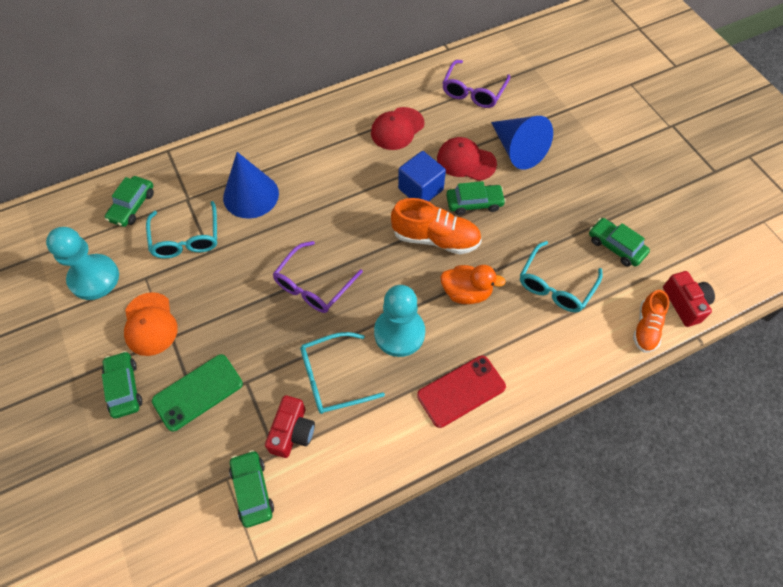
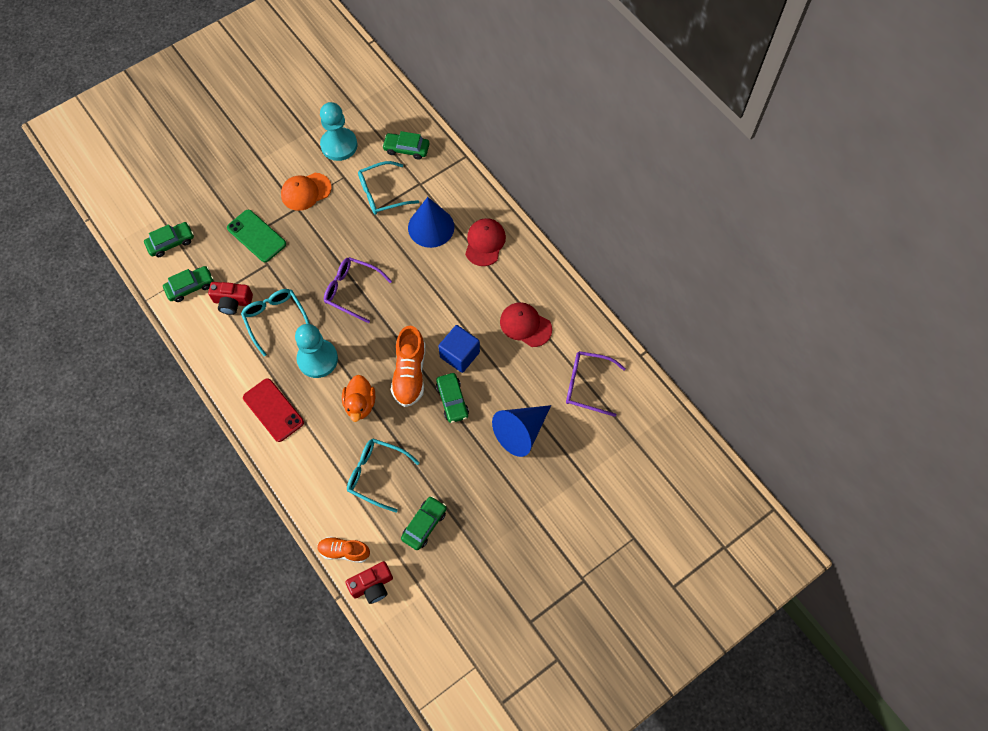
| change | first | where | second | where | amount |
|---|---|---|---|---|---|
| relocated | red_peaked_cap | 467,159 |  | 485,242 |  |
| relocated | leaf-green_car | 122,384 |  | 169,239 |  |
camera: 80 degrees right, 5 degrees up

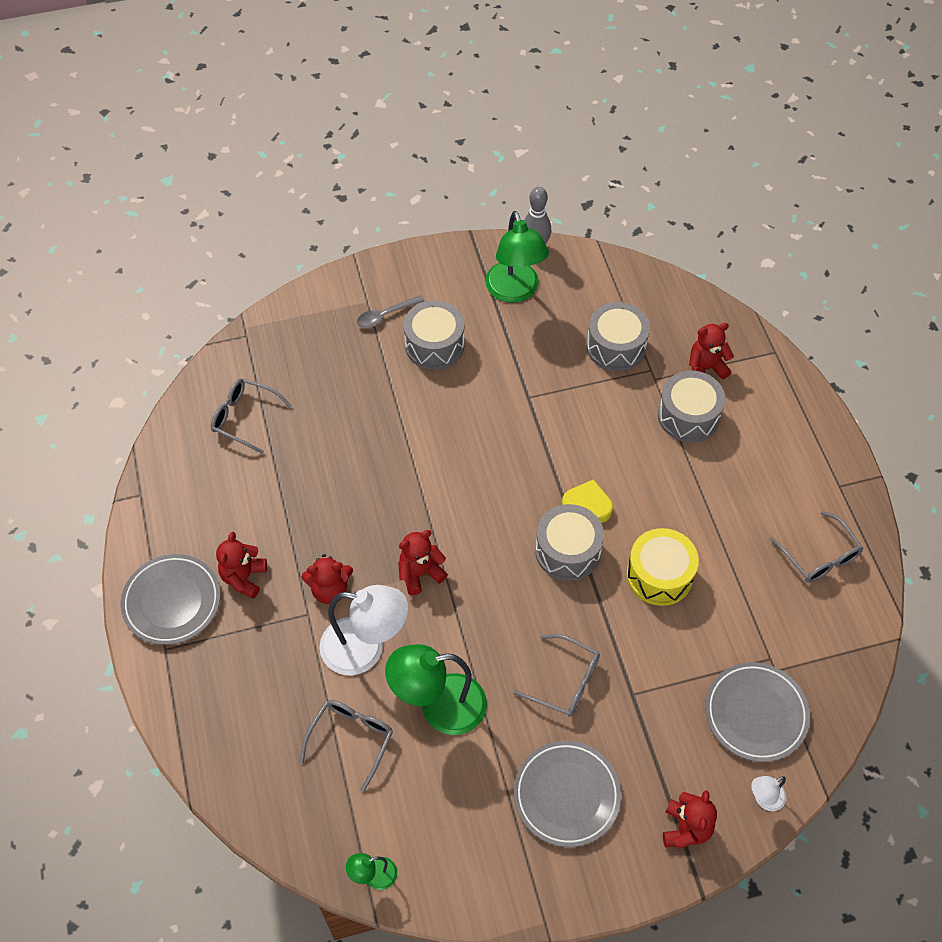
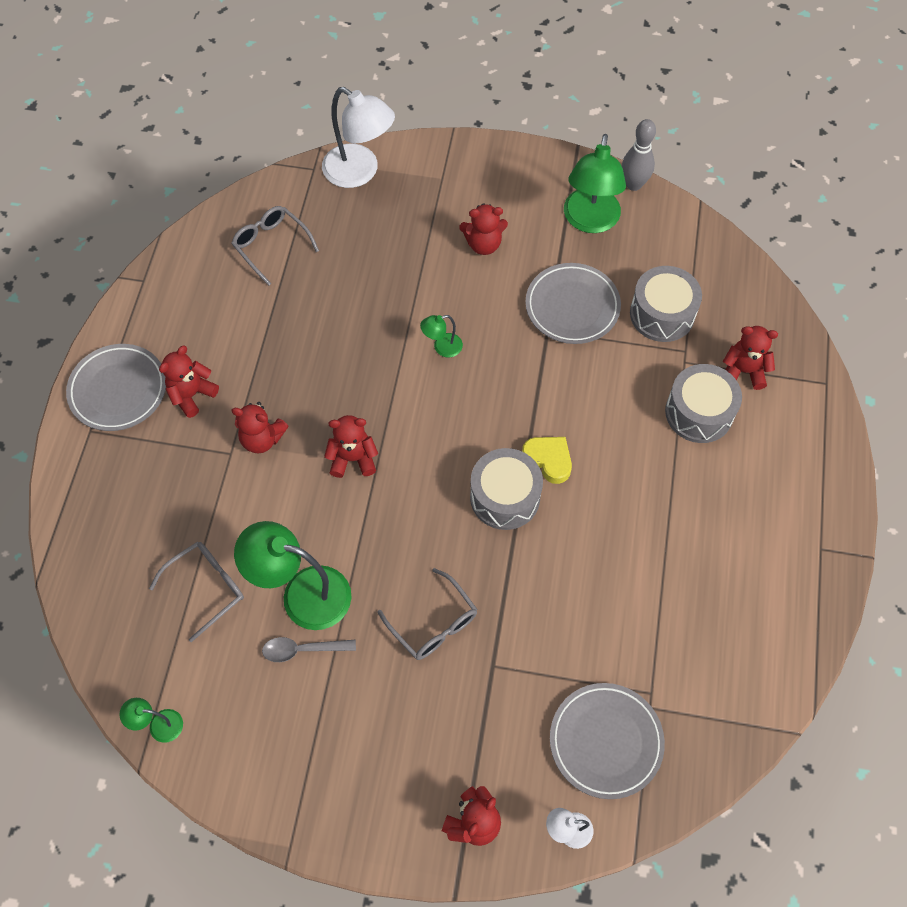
| change | first | where | second | where | amount |
|---|---|---|---|---|---|
| relocated | grey_teaspoon | 390,311 |  | 309,649 |  |
| exchanged | grey_toy_drum | 434,335 | red_teddy_bear | 483,229 |  |
| missing | grey_glasses | 816,547 |  |  |  |
| missing | yellow_toy_drum | 663,567 |  |  |  |
| relocated | white_lamp | 364,630 |  | 358,137 |  |
| relocated | grey_flat_dish | 567,794 |  | 573,303 |  |
| appeared |  |  | leaf-green_lamp | 441,336 |  |
camera: 25 degrees right, 5 degrees up

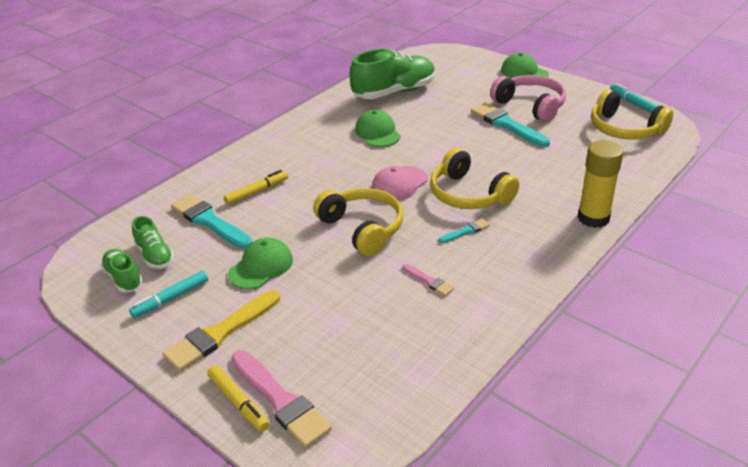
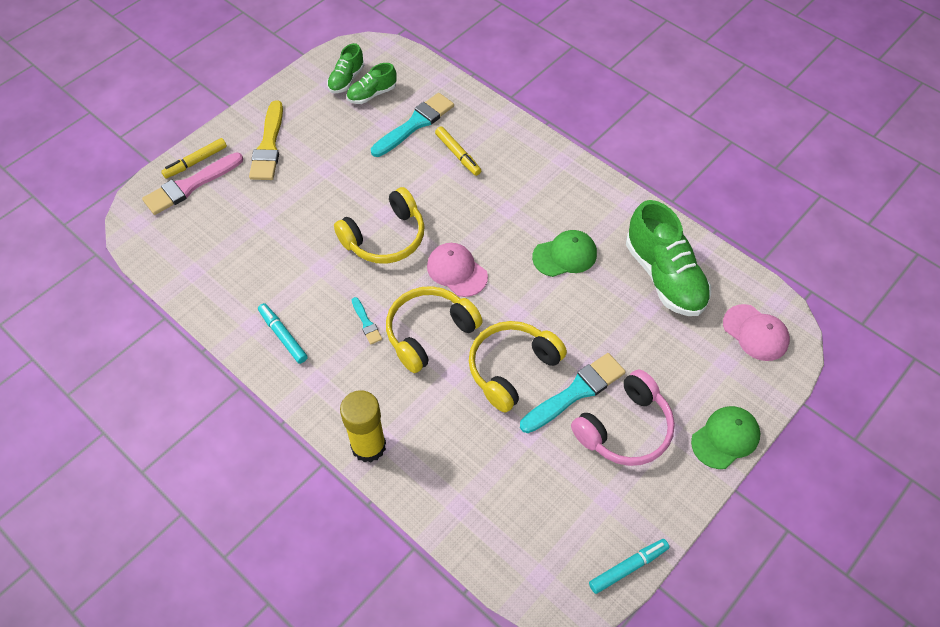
| change | first | where | second | where | amount |
|---|---|---|---|---|---|
| relocated | yellow_headphones | 632,114 |  | 518,366 |  |
| missing | leaf-green_peaked_cap | 260,263 |  |  |  |
| spun | leaf-green_shoe | 122,271 |  | 346,68 | 150 degrees clockwise |
| missing | rose-pink_paint_brush | 428,280 |  |  |  |
| relocated | turquoise_marker | 168,294 |  | 283,333 |  |
| spun | yellow_paint_brush | 221,330 |  | 266,140 | 135 degrees counterclockwise |
| appeared |  |  | rose-pink_peaked_cap | 756,332 |  |
camera: 90 degrees right, 20 degrees up

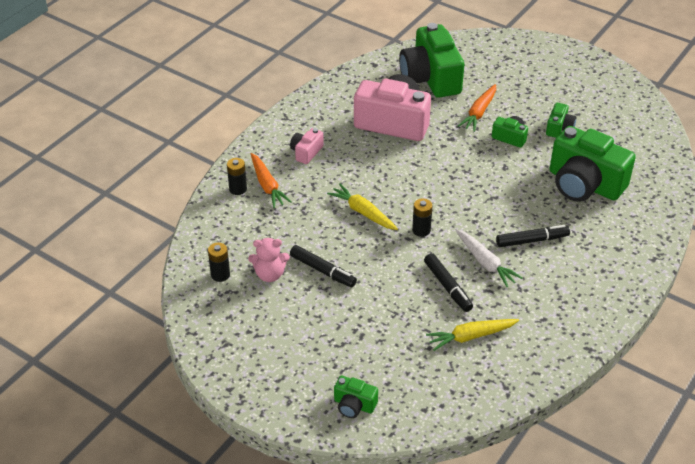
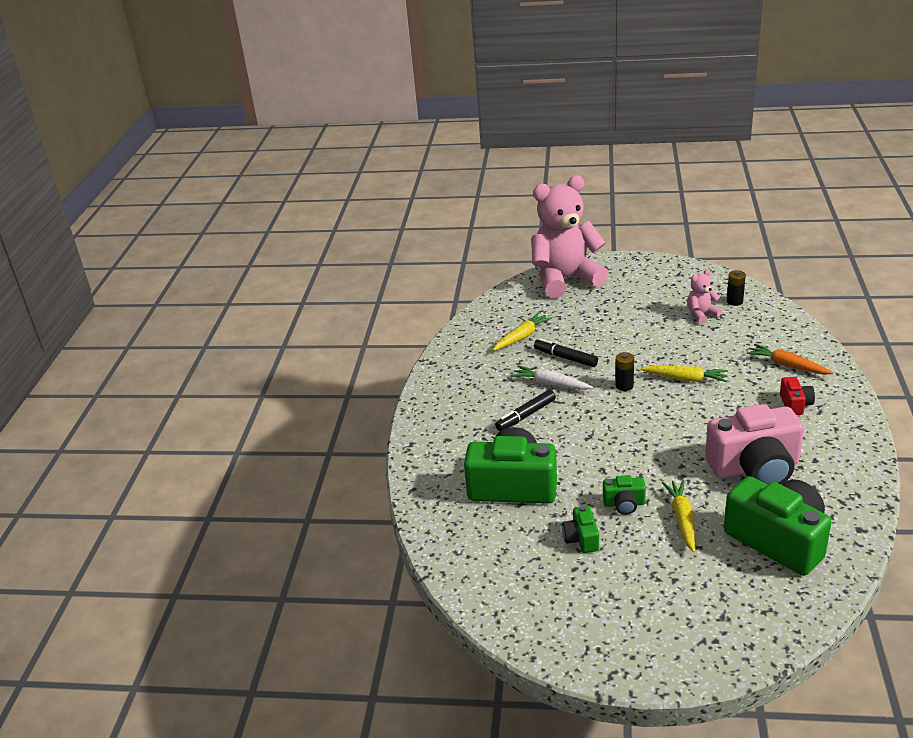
| change | first | where | second | where | amount |
|---|---|---|---|---|---|
| colour | orange_toy_carrot | 477,108 | yellow_toy_carrot | 678,516 |  |
| colour | rose-pink_photo_camera | 307,146 | red_photo_camera | 797,396 |  |
| missing | jet-black_battery | 237,176 |  |  |  |
| missing | jet-black_marker | 323,266 |  |  |  |
| exchanged | leaf-green_photo_camera | 356,397 | rose-pink_teddy_bear | 569,236 |  |
camera: 155 degrees right, 10 degrees down

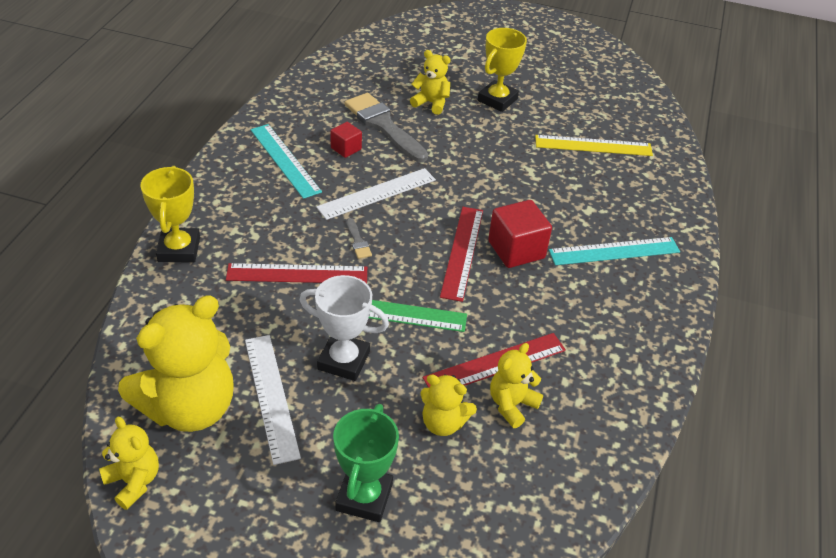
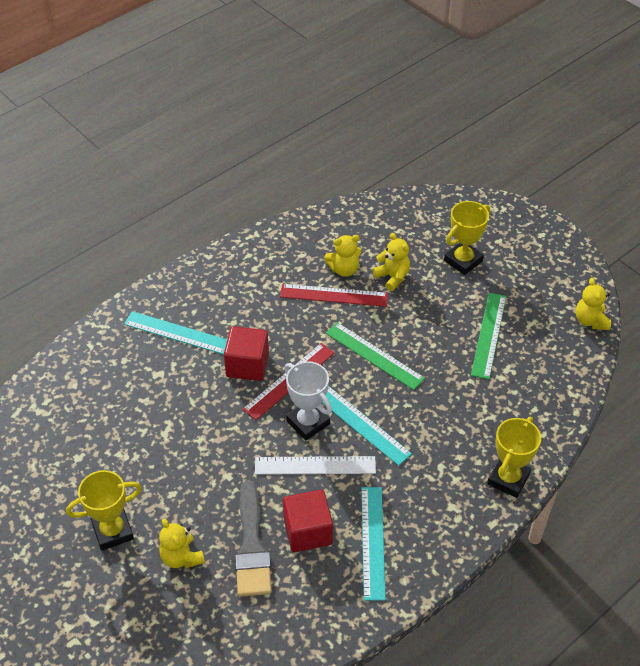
| change | first | where | second | where | amount |
|---|---|---|---|---|---|
| size | red_block | 346,140 |  | 308,521 | x1.75 |
| missing | yellow_ruler | 594,145 |  |  |  |
| exchanged | grey_paint_brush | 359,238 | turquoise_ruler | 367,426 |  |
| missing | red_ruler | 296,273 |  |  |  |
| relocated | white_award_cup | 344,328 |  | 308,400 |  |
| missing | yellow_teddy_bear | 176,363 |  |  |  |
| colour | white_ruler | 273,400 | leaf-green_ruler | 488,336 |  |
| colour | leaf-green_award_cup | 366,463 | yellow_award_cup | 467,238 |  |
camera: 145 degrees left, 5 degrees up

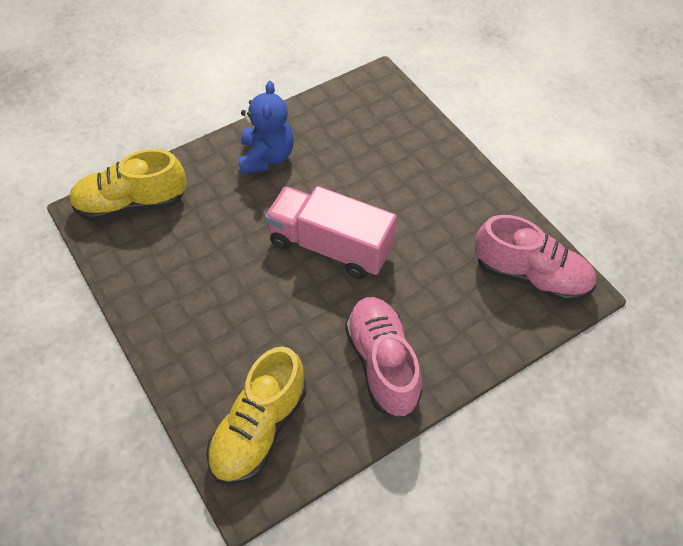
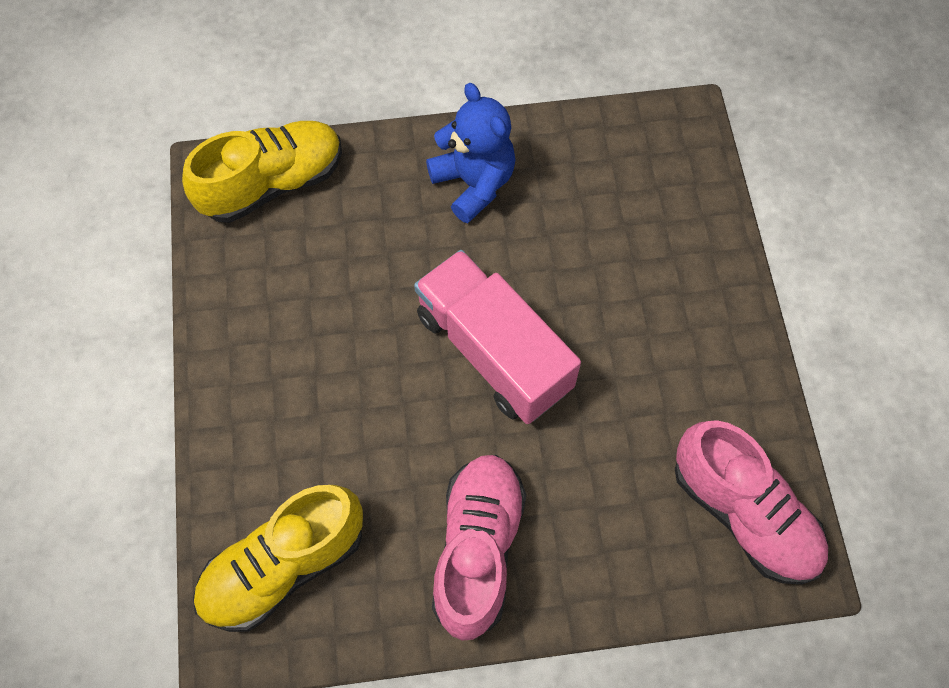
| change | first | where | second | where | amount |
|---|---|---|---|---|---|
| spun | blue_teddy_bear | 266,127 |  | 470,153 | 60 degrees counterclockwise |
| spun | yellow_shoe | 128,185 |  | 262,172 | 135 degrees clockwise |
camera: 25 degrees right, 10 degrees up

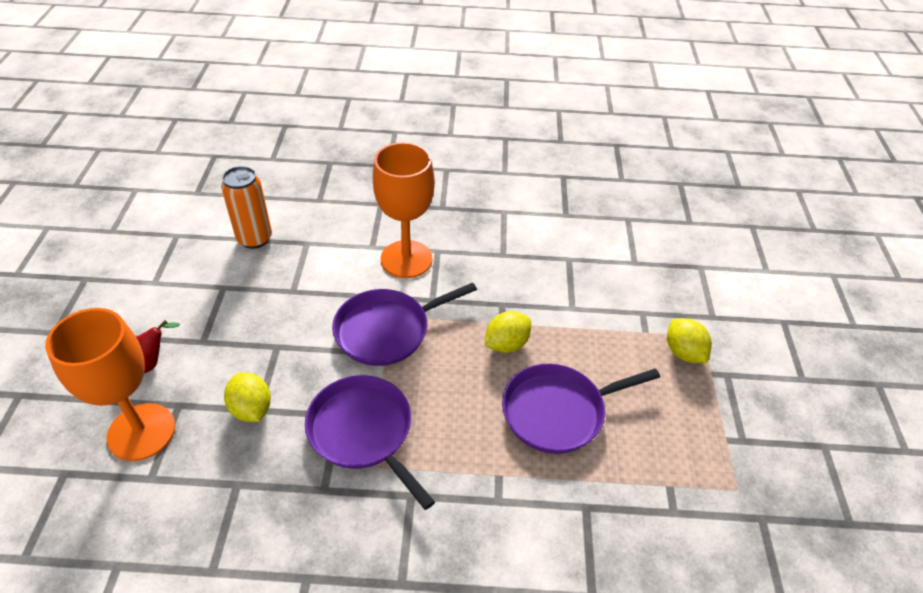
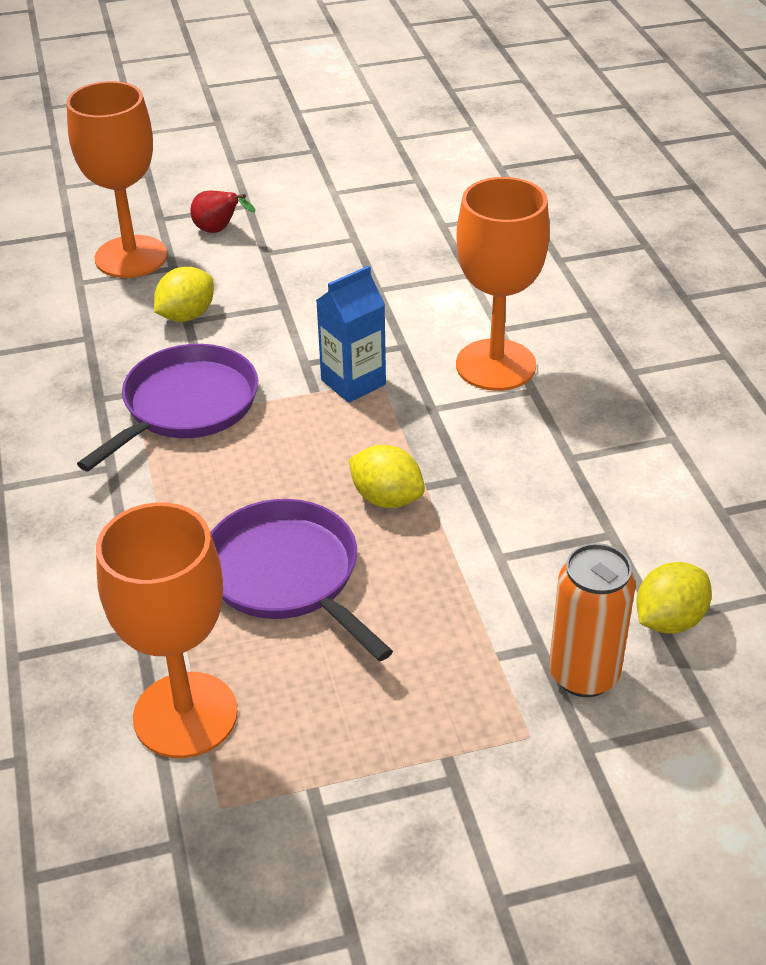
| change | first | where | second | where | amount |
|---|---|---|---|---|---|
| relocated | orange_tin | 246,207 |  | 592,620 |  |
| exchanged | violet_frying_pan | 404,324 | blue_milk_carton | 351,334 |  |
| relocated | yellow_lemon | 689,340 |  | 674,598 |  |
| appeared |  |  | orange_goblet | 167,630 |  |
camera: 75 degrees right, 5 degrees down

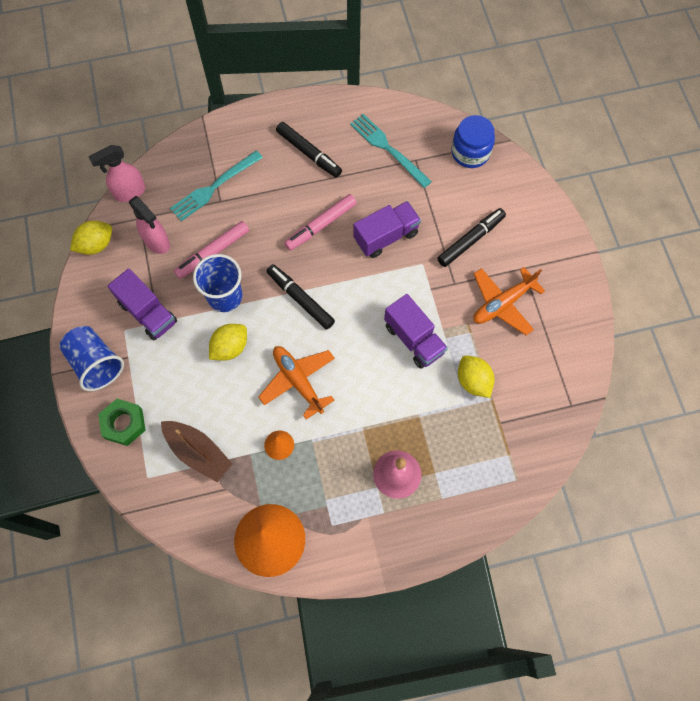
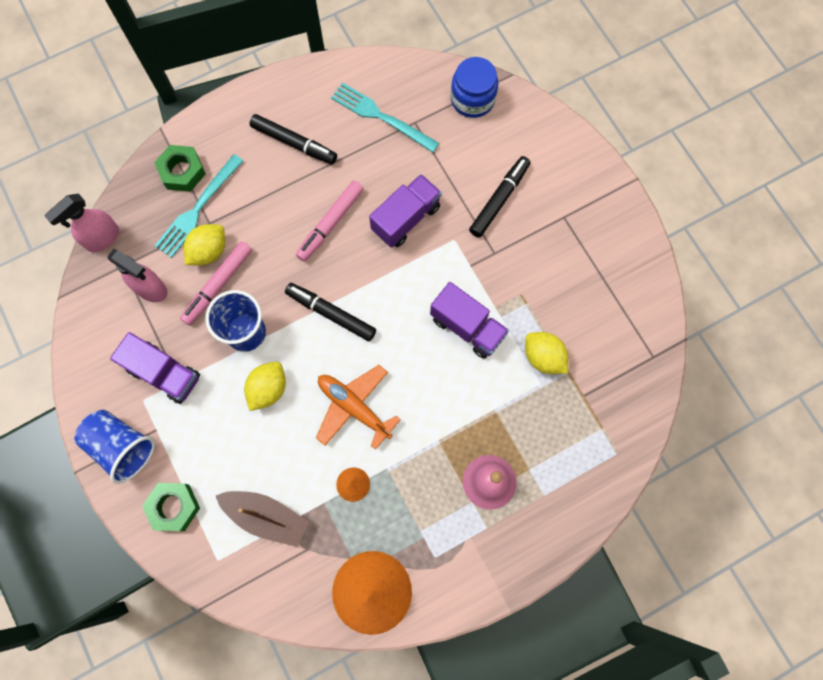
| change | first | where | second | where | amount |
|---|---|---|---|---|---|
| relocated | yellow_lemon | 91,238 |  | 204,244 |  |
| missing | orange_plane | 509,301 |  |  |  |
| appeared |  |  | leaf-green_hex_nut | 180,168 |  |
camera: 15 degrees left, 5 degrees up

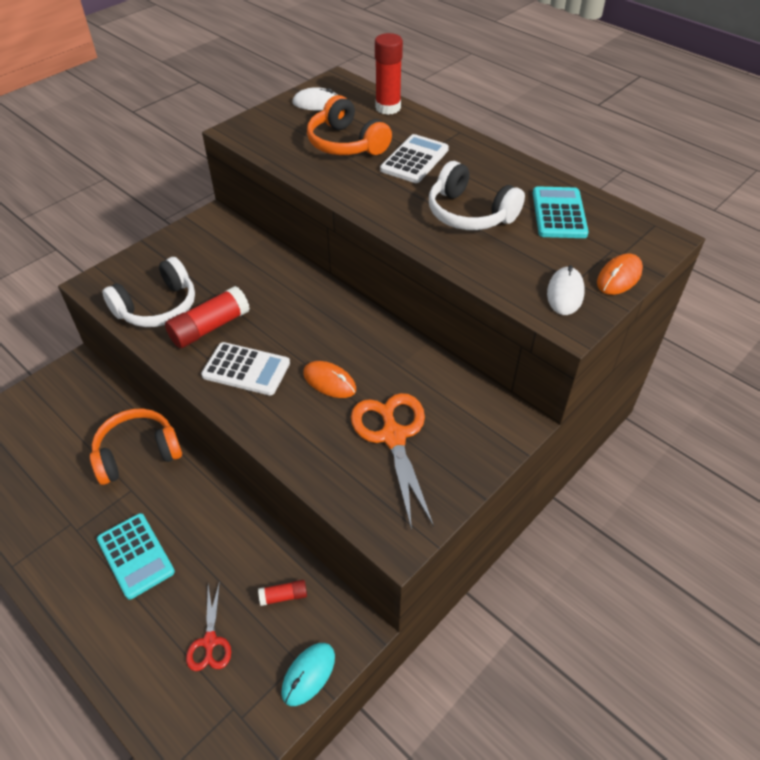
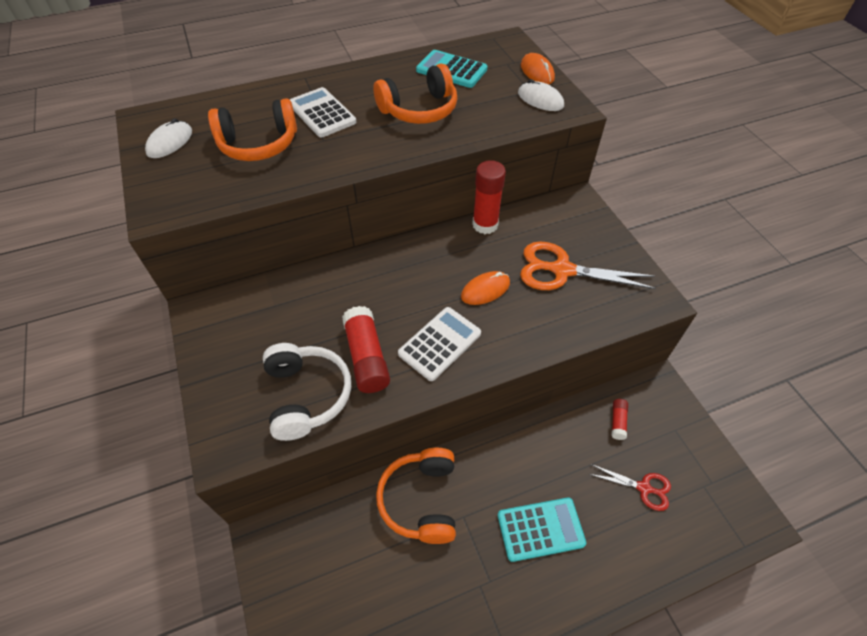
| change | first | where | second | where | amount |
|---|---|---|---|---|---|
| relocated | red_stick_of_glue | 389,74 |  | 489,197 |  |
| colour | white_headphones | 477,195 | orange_headphones | 416,93 |  |
| missing | turquoise_PC_mouse | 308,674 |  |  |  |
camera: 65 degrees left, 5 degrees up

